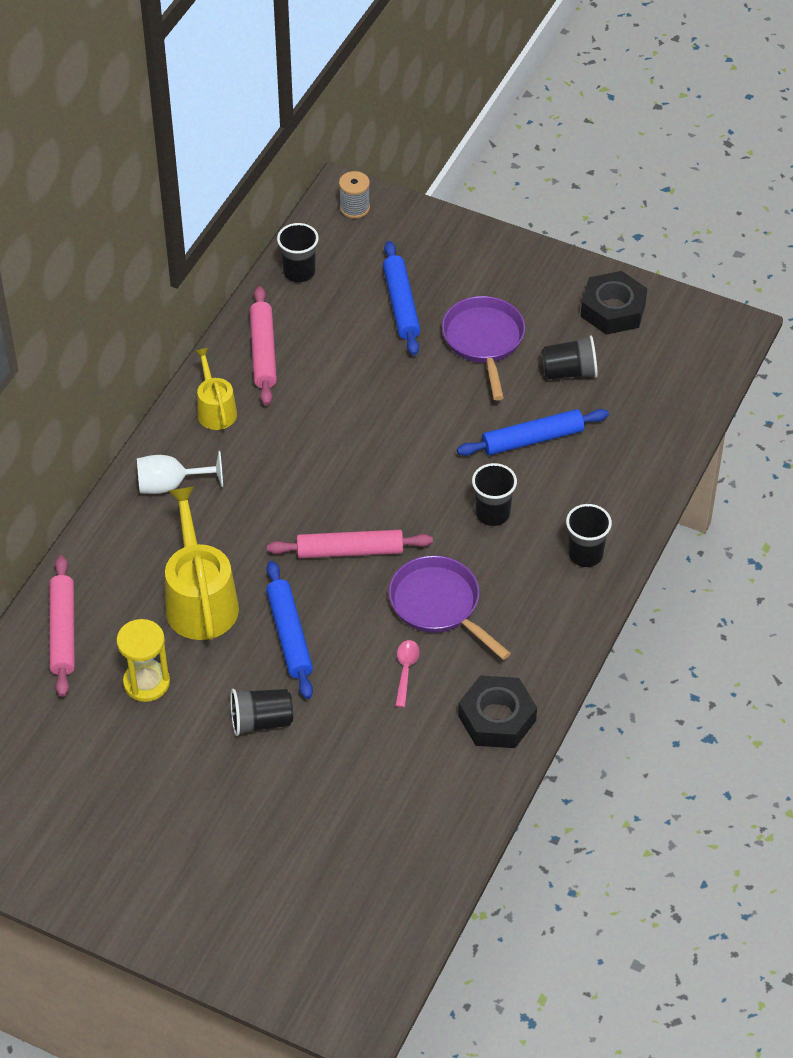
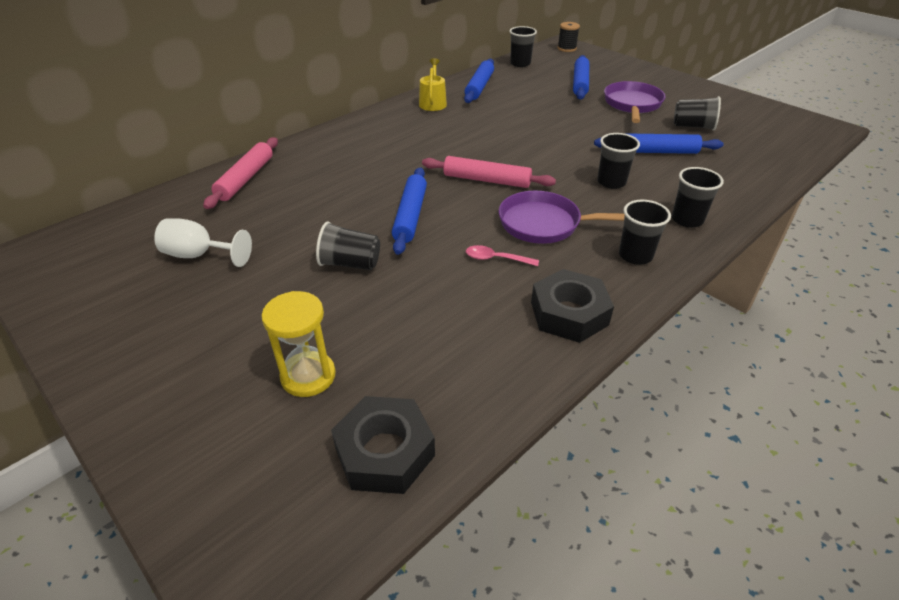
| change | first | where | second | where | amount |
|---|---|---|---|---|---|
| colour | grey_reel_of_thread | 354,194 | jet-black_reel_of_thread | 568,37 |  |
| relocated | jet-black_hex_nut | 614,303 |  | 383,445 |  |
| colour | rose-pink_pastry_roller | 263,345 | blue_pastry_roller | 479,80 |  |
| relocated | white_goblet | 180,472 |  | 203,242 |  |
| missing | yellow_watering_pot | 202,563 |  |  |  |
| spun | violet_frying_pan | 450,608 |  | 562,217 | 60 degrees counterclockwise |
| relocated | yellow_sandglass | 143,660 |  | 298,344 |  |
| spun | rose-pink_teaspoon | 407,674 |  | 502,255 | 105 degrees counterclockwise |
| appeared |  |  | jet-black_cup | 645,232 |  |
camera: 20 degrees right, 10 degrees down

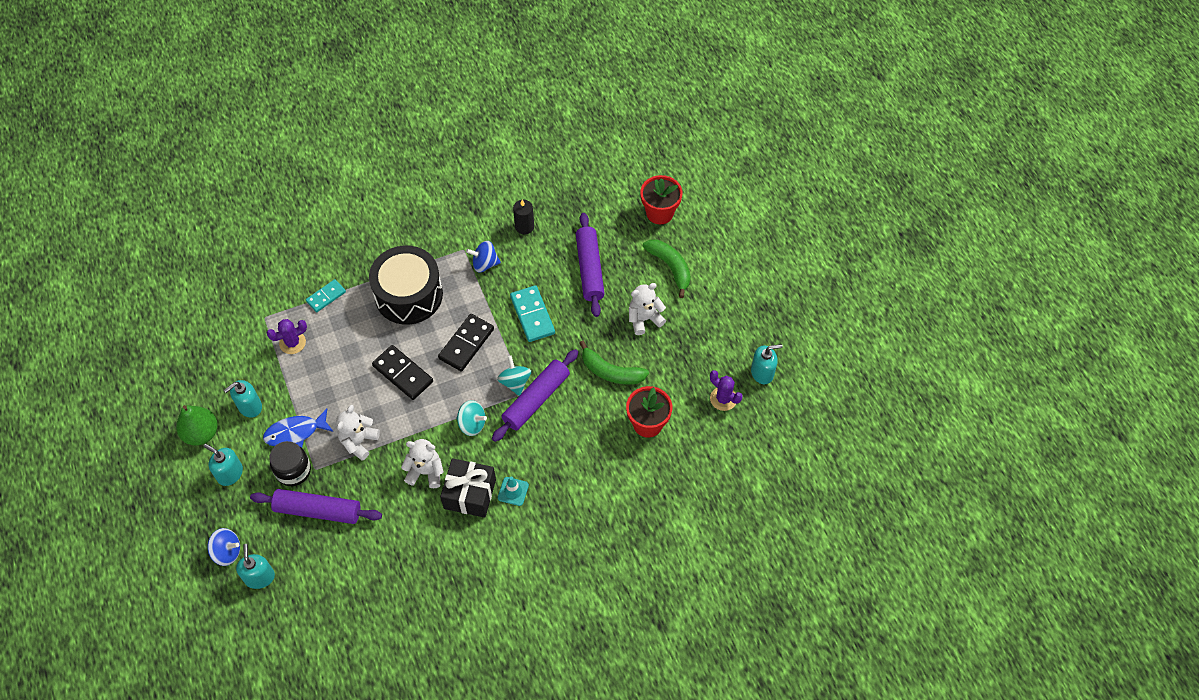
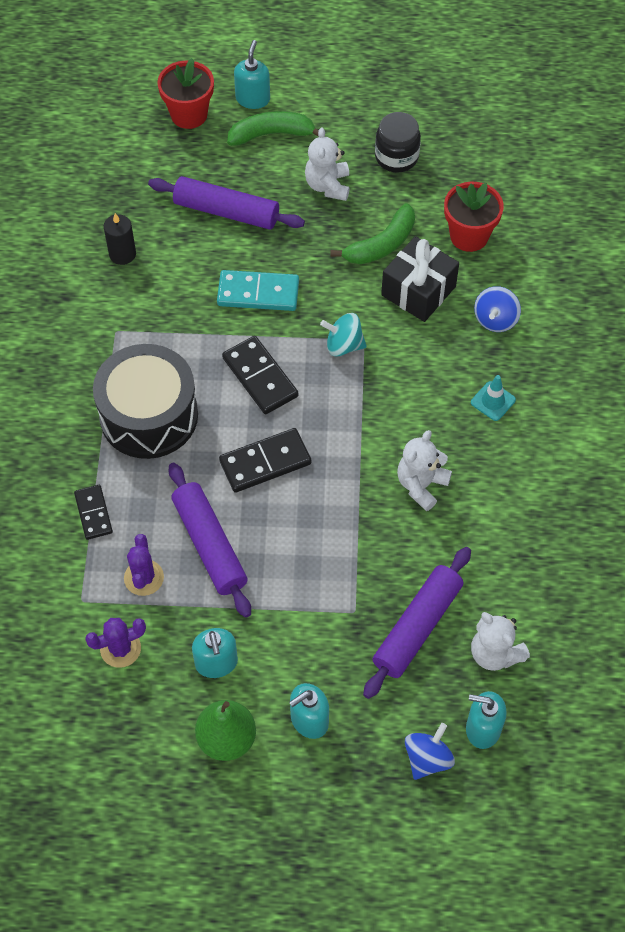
| change | first | where | second | where | amount |
|---|---|---|---|---|---|
| relocated | blue_toy_top | 483,256 |  | 497,309 |  |
| colour | turquoise_domino_piece | 326,295 | jet-black_domino_piece | 93,512 |  |
| relocated | turquoise_soap_dispenser | 767,364 |  | 252,74 |  |
| relocated | violet_pastry_roller | 535,395 |  | 210,540 |  |
| relocated | violet_cactus | 726,390 |  | 115,643 |  |
| missing | turquoise_toy_top | 471,418 |  |  |  |
| relocated | white_teddy_bear | 358,433 |  | 500,641 |  |
| missing | blue_fish | 298,428 |  |  |  |
| relocated | jet-black_preserve_jar | 290,463 |  | 398,142 |  |
| relocated | jet-black_wrapped_gift | 468,488 |  | 420,279 |  |
camera: 65 degrees left, 0 degrees up

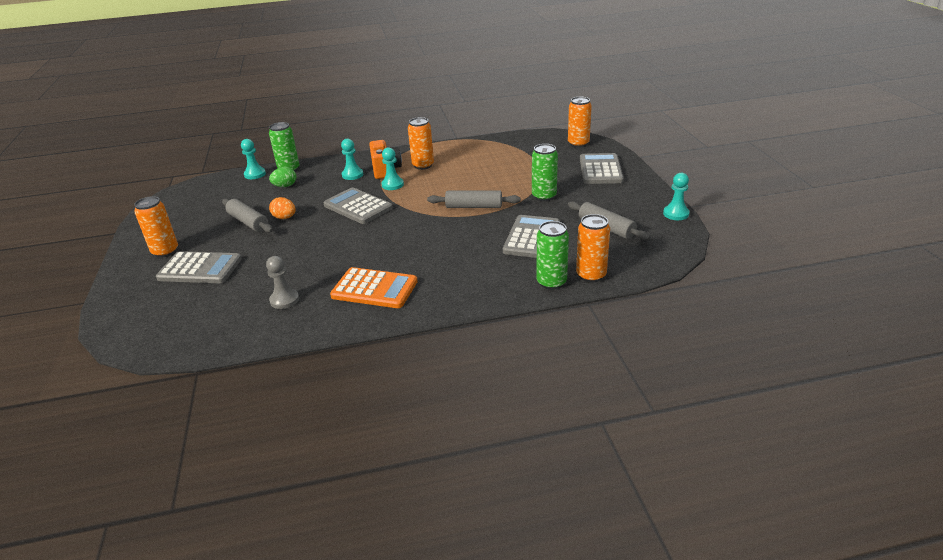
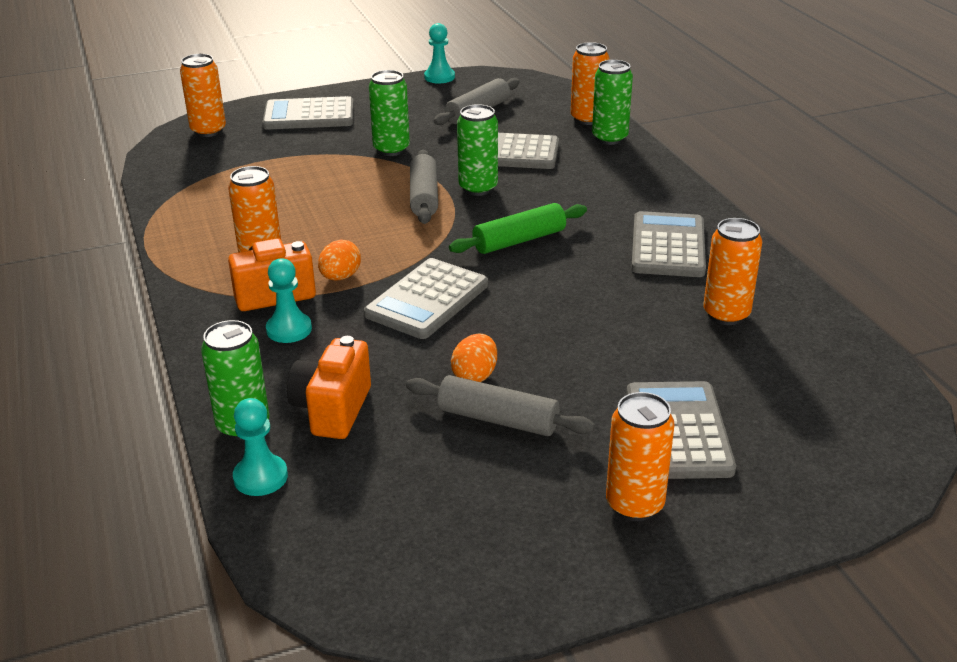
| change | first | where | second | where | amount |
|---|---|---|---|---|---|
| exchanged | turquoise_game_pawn | 392,168 | orange_toy_egg | 339,260 |  |
| exchanged | leaf-green_toy_egg | 282,177 | orange_photo_camera | 329,387 |  |
| spun | grey_pastry_roller | 247,215 |  | 500,405 | 75 degrees clockwise |
| exchanged | grey_game_pawn | 282,282 | orange_tin | 732,271 |  |
| colour | orange_adding_machine | 374,287 | grey_adding_machine | 668,244 |  |
| appeared |  |  | leaf-green_tin | 477,150 |  |
| appeared |  |  | leaf-green_pastry_roller | 518,228 |  |
camera: 100 degrees left, 0 degrees up

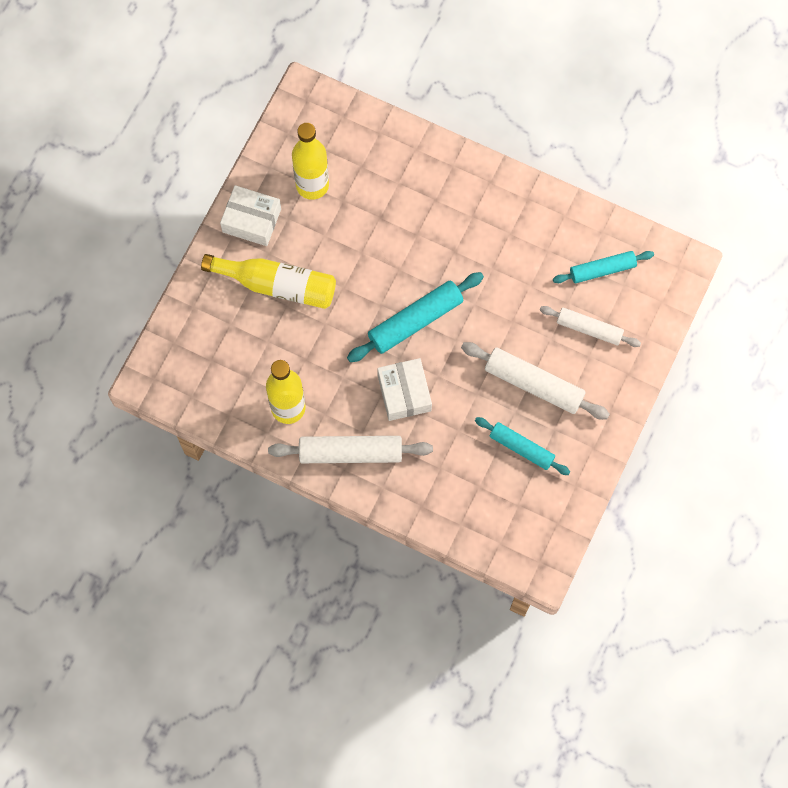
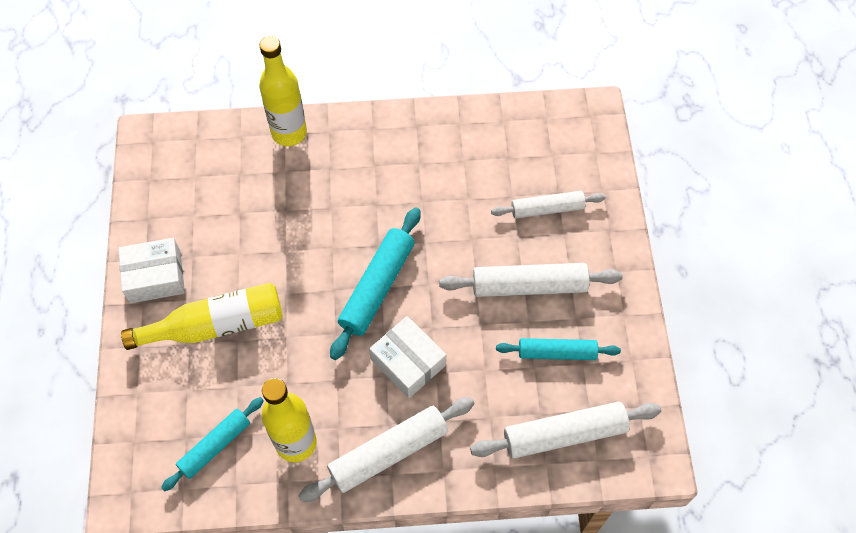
| change | first | where | second | where | amount |
|---|---|---|---|---|---|
| relocated | yellow_flask | 310,161 |  | 283,91 |  |
| relocated | turquoise_pastry_roller | 603,267 |  | 212,444 |  |
| appeared |  |  | white_pastry_roller | 565,430 |  |
camera: 30 degrees left, 10 degrees down

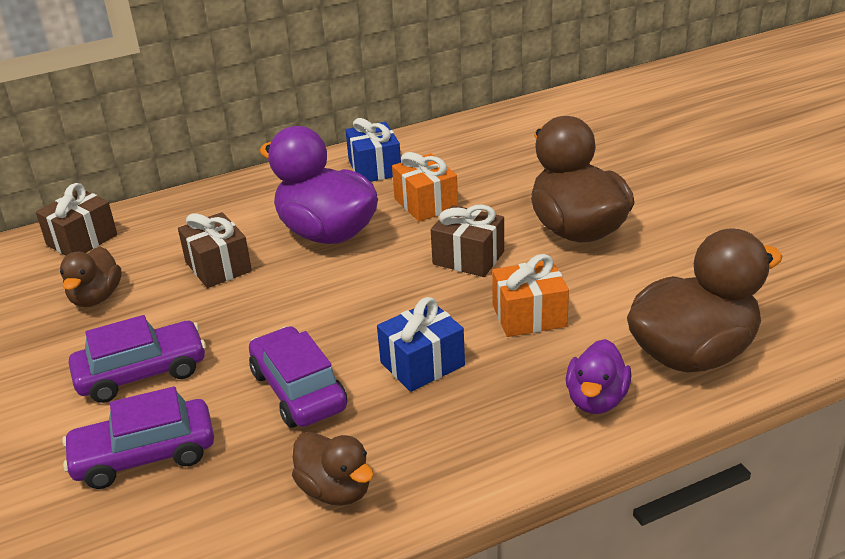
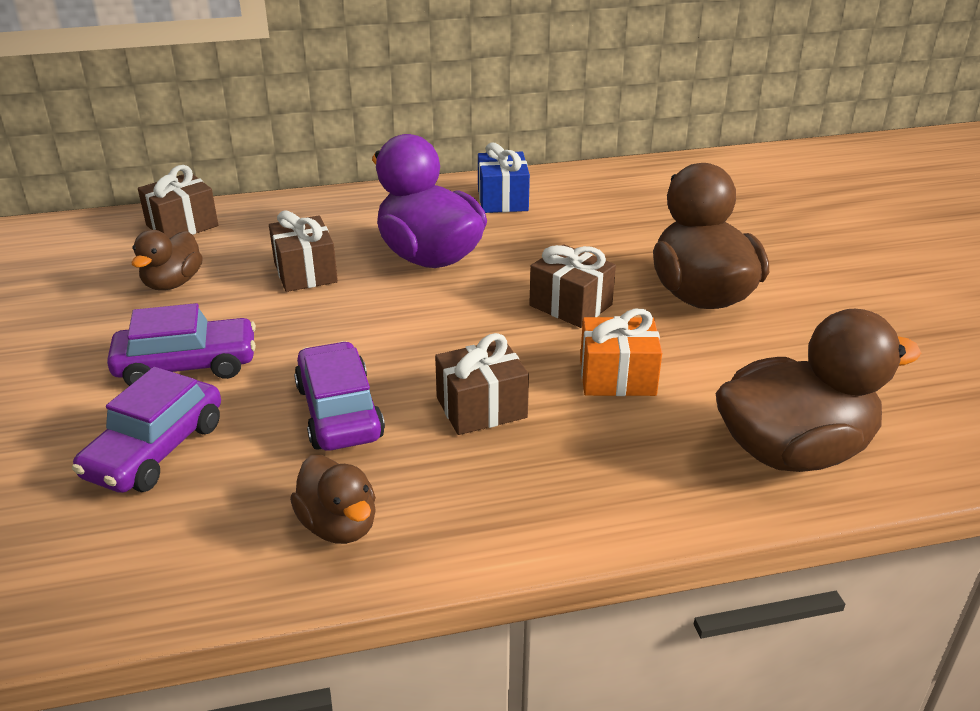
| change | first | where | second | where | amount |
|---|---|---|---|---|---|
| missing | orange_wrapped_gift | 425,187 |  |  |  |
| colour | blue_wrapped_gift | 421,344 | russet_wrapped_gift | 482,384 |  |
| missing | violet_toy_duck | 598,376 |  |  |  |
| spun | violet_car | 138,437 |  | 146,430 | 60 degrees counterclockwise |
camera: 10 degrees right, 0 degrees up

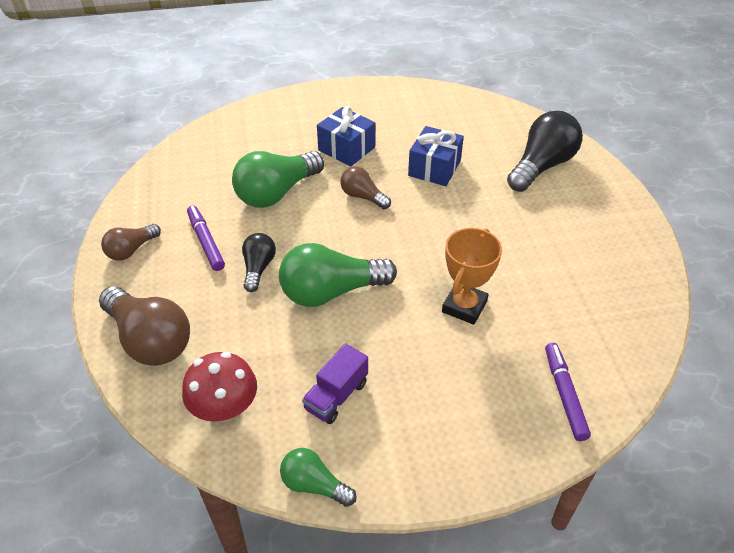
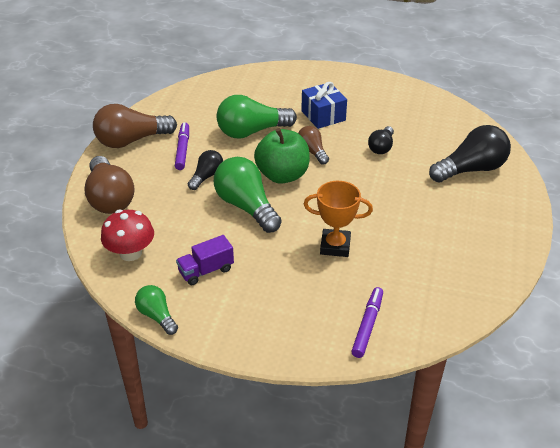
| change | first | where | second | where | amount |
|---|---|---|---|---|---|
| exchanged | blue_wrapped_gift | 436,156 | jet-black_light_bulb | 381,140 |  |
| size | russet_light_bulb | 131,242 |  | 135,126 | x1.81 |
| spun | orange_award_cup | 472,276 |  | 338,219 | 45 degrees clockwise |
| spun | leaf-green_light_bulb | 338,275 |  | 248,195 | 45 degrees clockwise |
| appeared |  |  | leaf-green_apple | 282,156 |  |
camera: 25 degrees right, 5 degrees down

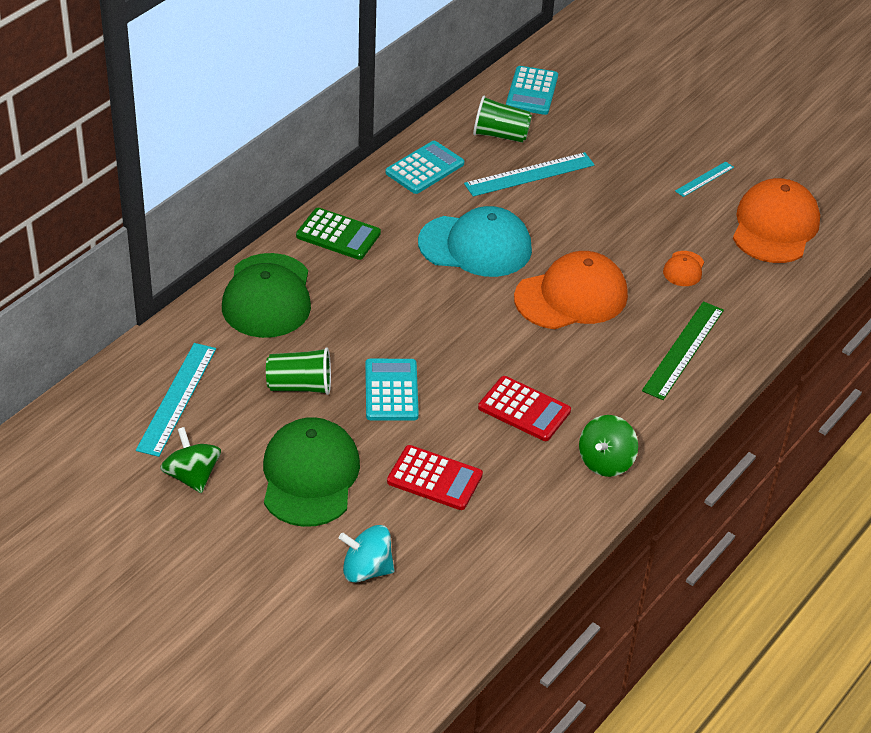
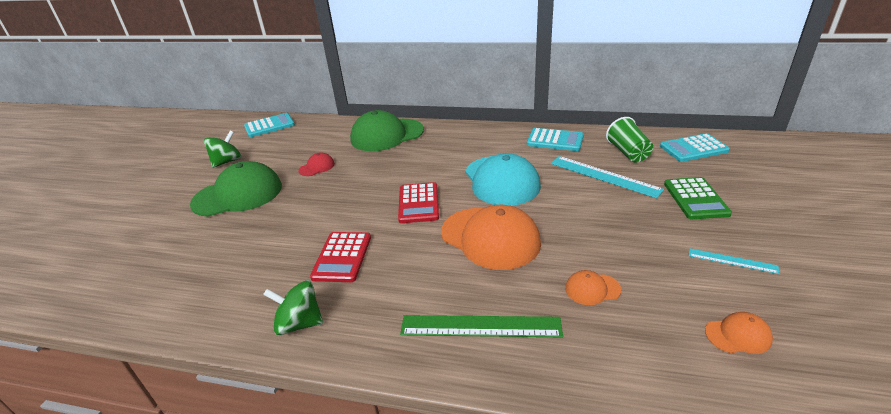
| change | first | where | second | where | amount |
|---|---|---|---|---|---|
| size | orange_peaked_cap | 776,220 |  | 739,333 | x0.45 |
| relocated | leaf-green_adding_machine | 338,234 |  | 698,198 |  |
| missing | turquoise_ruler | 176,400 |  |  |  |
| exchanged | leaf-green_cup | 298,371 | red_peaked_cap | 316,164 |  |
| relocated | turquoise_adding_machine | 392,390 |  | 269,125 |  |
| relocated | red_adding_machine | 435,477 |  | 418,202 |  |
| missing | turquoise_toy_top | 366,554 |  |  |  |
camera: 70 degrees right, 10 degrees down

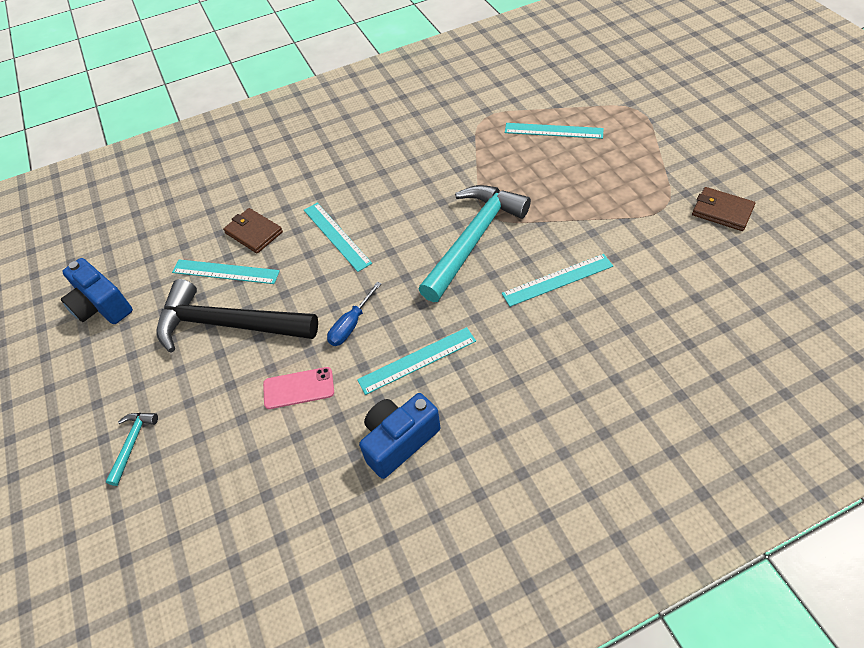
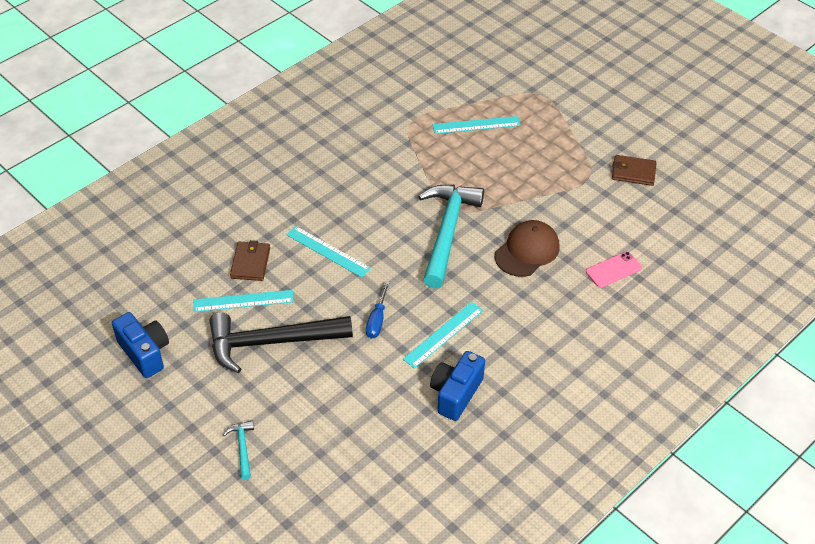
| change | first | where | second | where | amount |
|---|---|---|---|---|---|
| spun | russet_wallet | 253,231 |  | 250,260 | 75 degrees clockwise |
| exchanged | turquoise_ruler | 557,280 | russet_peaked_cap | 527,248 |  |
| spun | blue_photo_camera | 97,291 |  | 140,345 | 150 degrees counterclockwise |
| relocated | rose-pink_smartphone | 298,388 |  | 614,269 |  |
camera: 25 degrees left, 5 degrees down

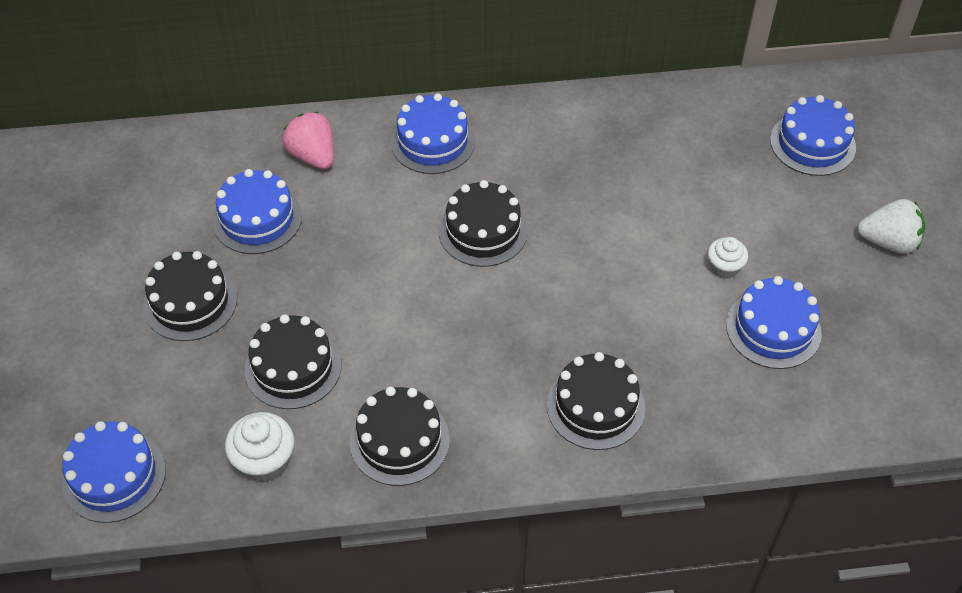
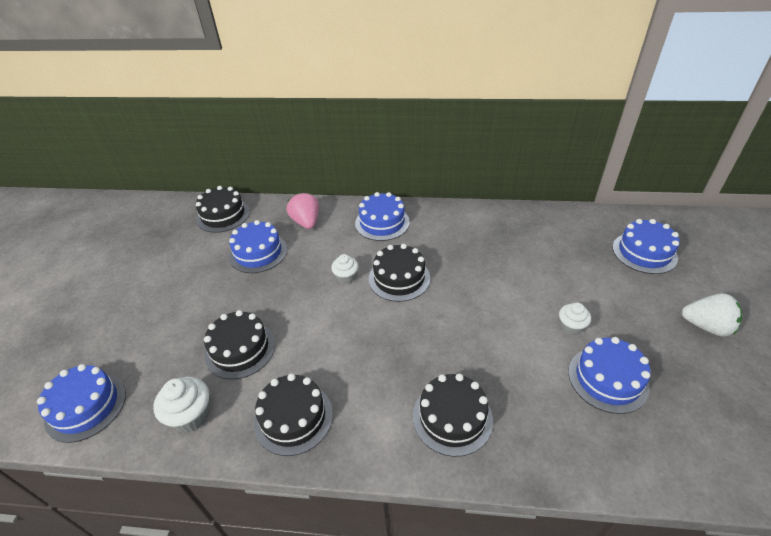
| change | first | where | second | where | amount |
|---|---|---|---|---|---|
| relocated | jet-black_layer_cake | 190,296 |  | 223,209 |  |
| appeared |  |  | white_muffin | 345,269 |  |
camera: 15 degrees right, 10 degrees down

